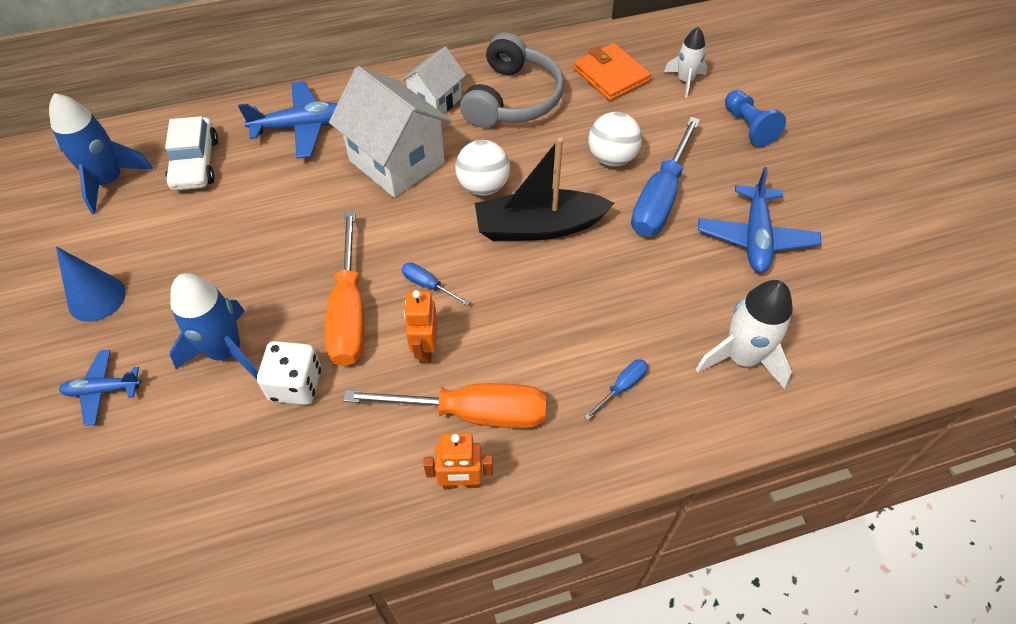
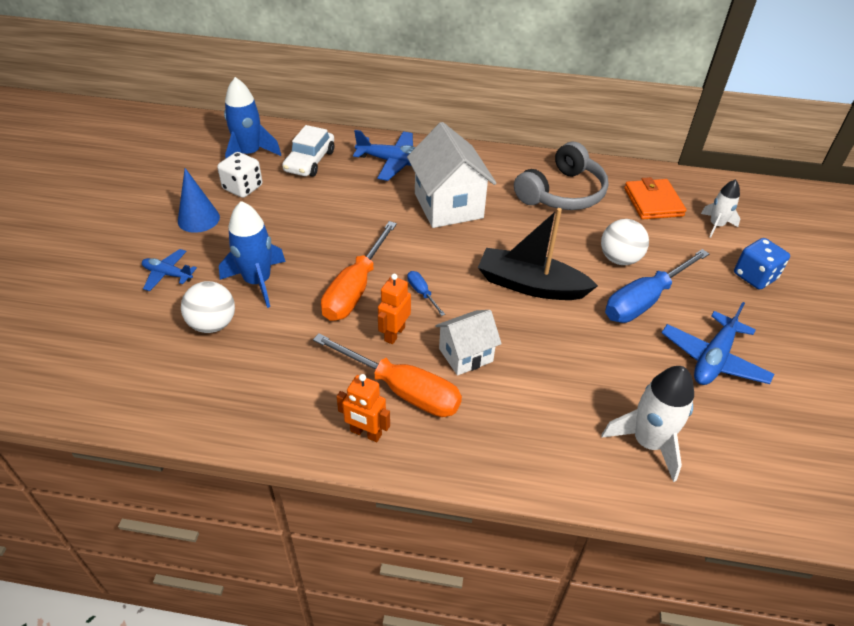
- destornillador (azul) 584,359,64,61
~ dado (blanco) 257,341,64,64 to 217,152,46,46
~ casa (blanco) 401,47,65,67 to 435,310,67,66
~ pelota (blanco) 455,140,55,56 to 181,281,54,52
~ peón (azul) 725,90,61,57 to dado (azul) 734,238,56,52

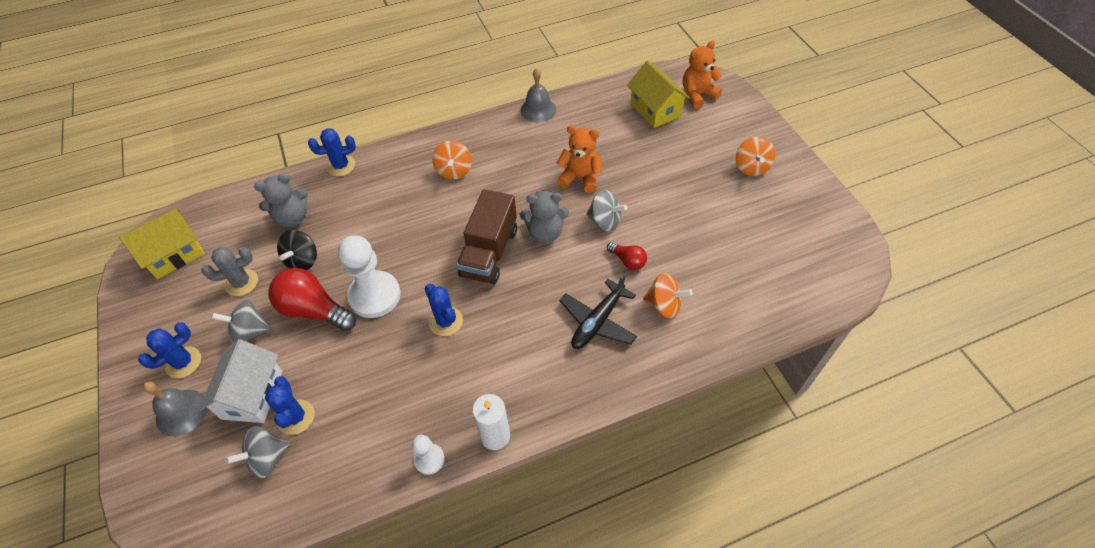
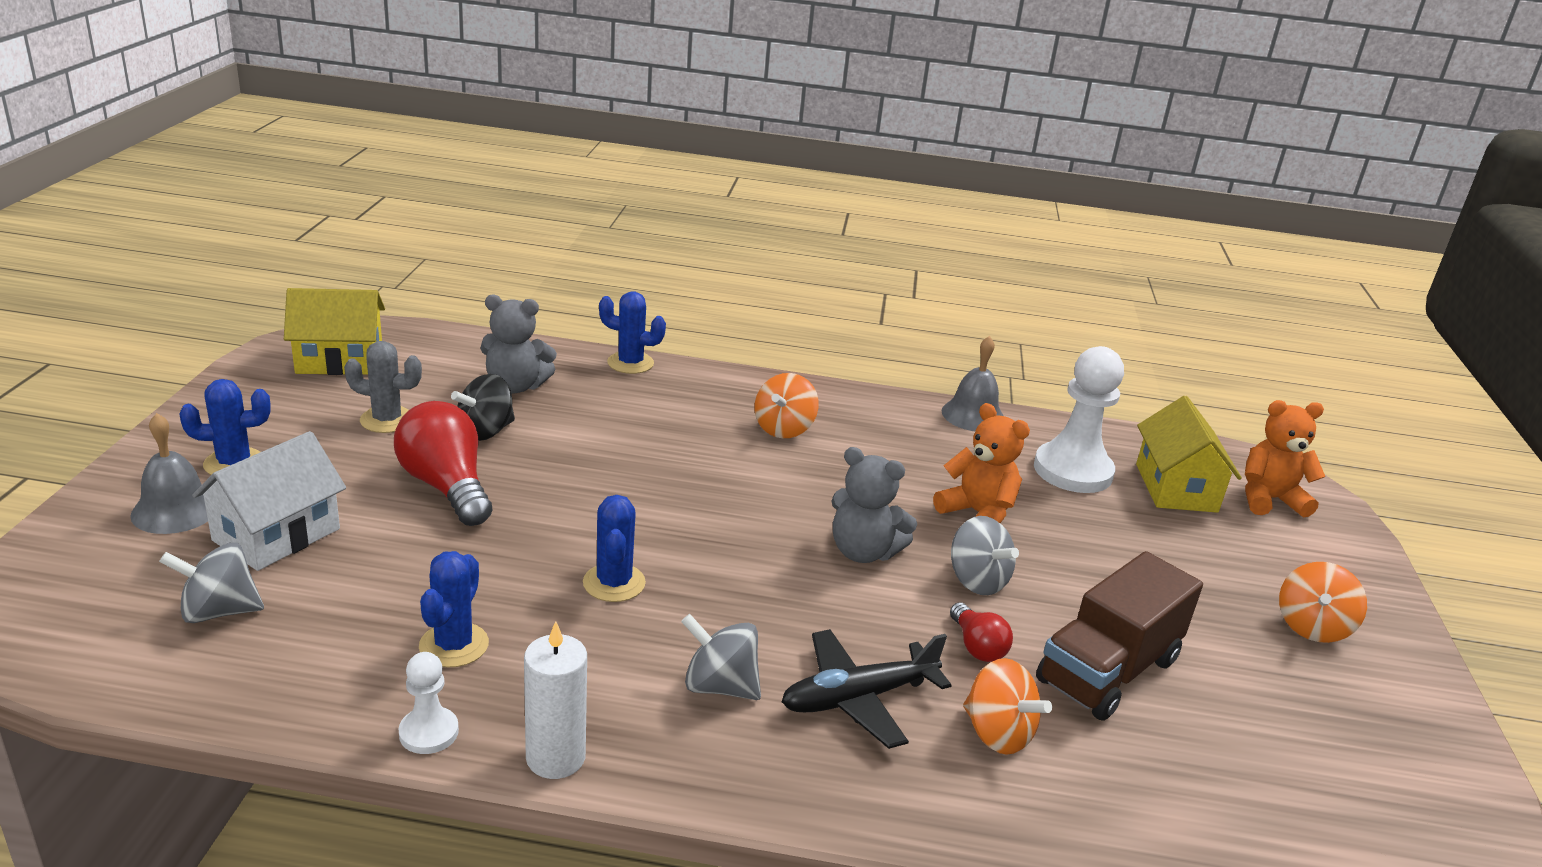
~ peonza (gris) 211,300,60,43 to 681,614,80,86
~ cactus (azul) 265,376,50,59 to 419,551,70,116
~ peón (blanco) 338,235,63,83 to 1034,346,90,147
~ camión (marrón) 456,189,61,95 to 1036,551,167,170

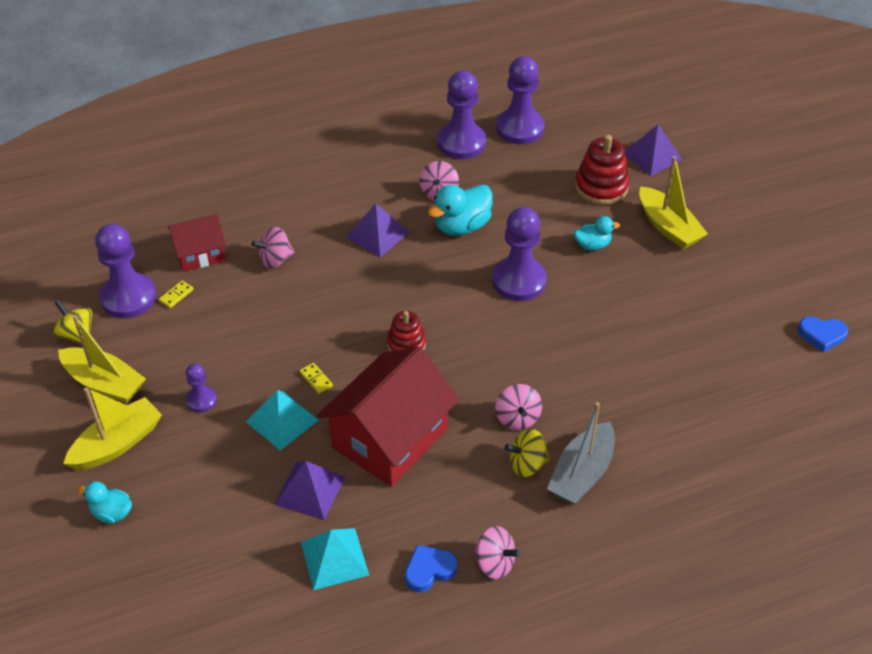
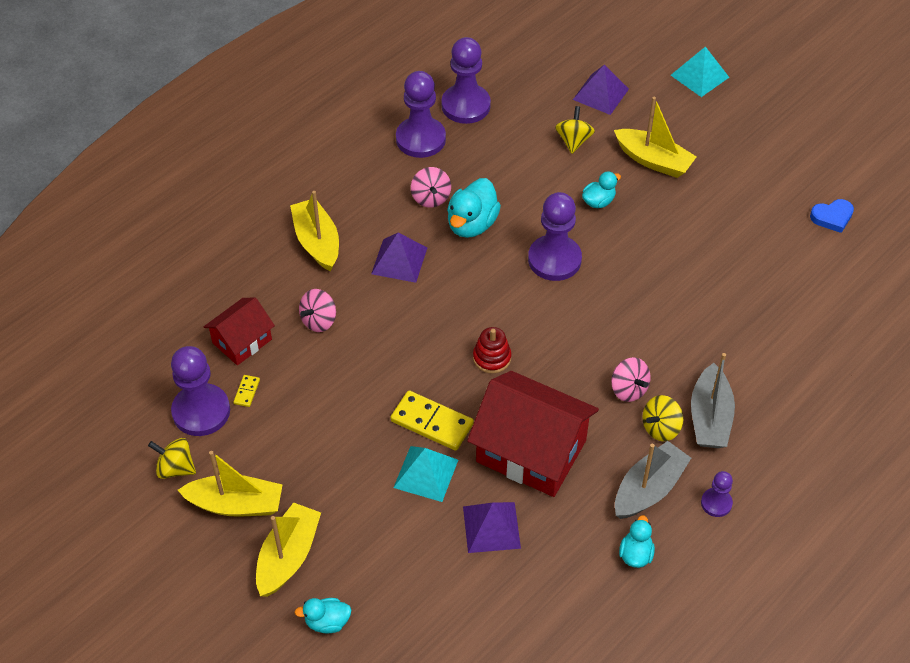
- peonza (rosa) 472,526,49,53
+ barco (amarillo) 290,191,49,81
+ barco (gris) 615,441,76,78
~ peón (morado) 186,363,31,50 to 701,471,32,46
~ pirámide (turquesa) 301,528,68,62 to 671,46,58,51
~ corazón (azul) 405,545,52,47 to pato (turquesa) 619,515,36,53
~ juguete apilable (rojo) 575,135,55,70 to peonza (amarillo) 555,106,40,48
~ casa (rojo) 317,346,142,141 = 467,371,132,126 75 degrees counterclockwise
~ ficha de dominó (amarillo) 300,363,33,31 = 391,390,83,61 x2.17

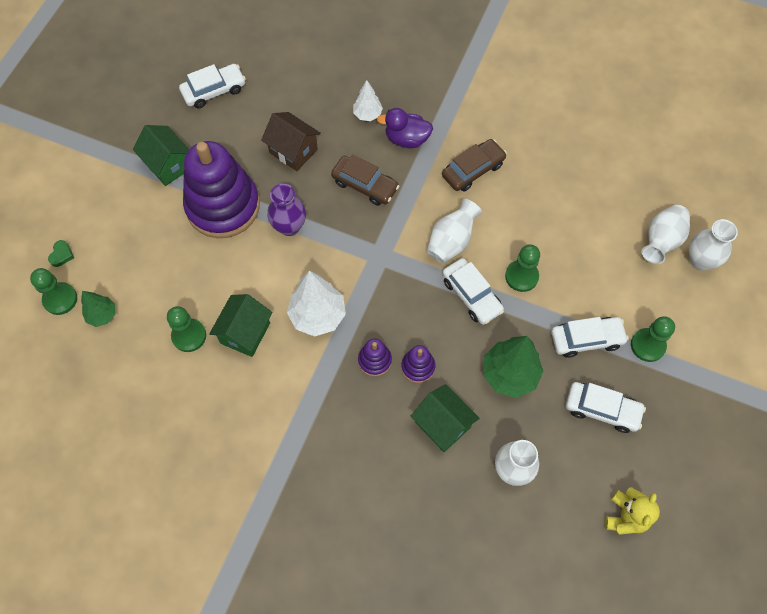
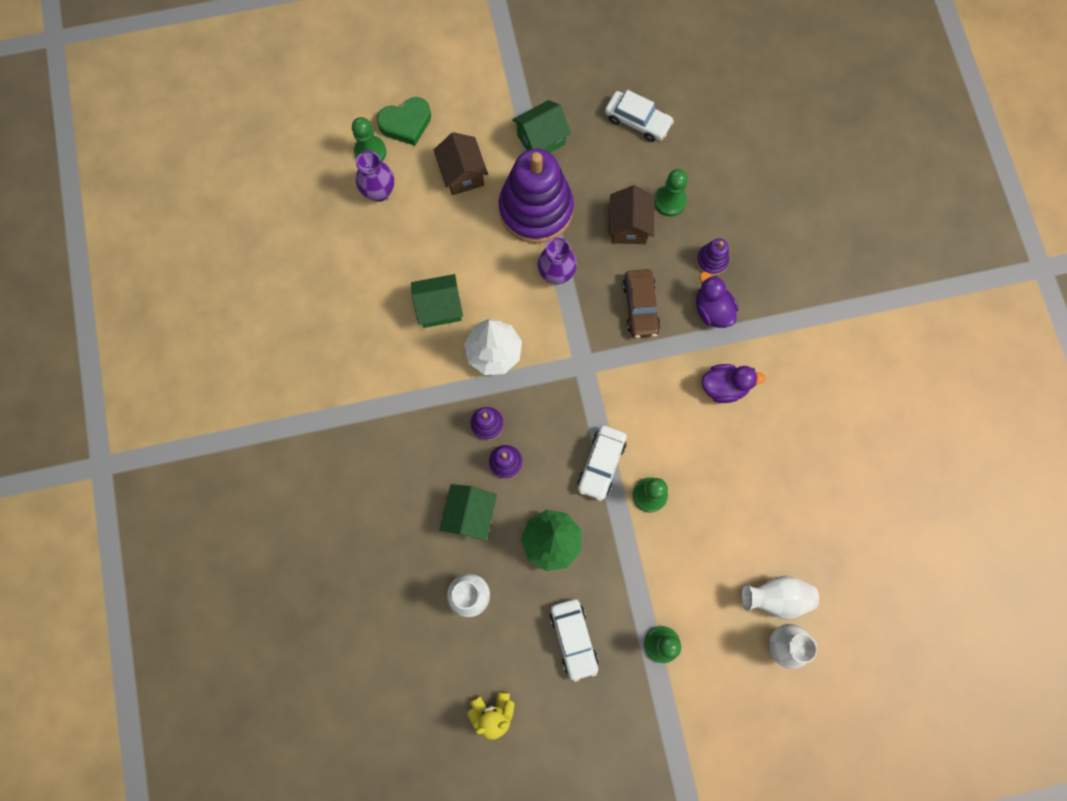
- florero (blanco) 427,199,55,64
- coche (blanco) 551,317,78,41
+ casa (marrón) 434,132,54,63
~ peón (verde) 167,306,39,46 to 654,169,34,47
~ árbol (verde) 81,291,34,36 to florero (morado) 356,151,38,51
~ árbol (blanco) 353,80,30,41 to juguete apilable (morado) 696,238,33,38
~ coche (marrón) 442,139,65,53 to pato (morado) 702,364,64,39
~ casa (verde) 133,125,56,61 = 512,100,59,53 45 degrees clockwise
~ corazón (verde) 48,240,26,27 = 377,97,54,49 x2.07

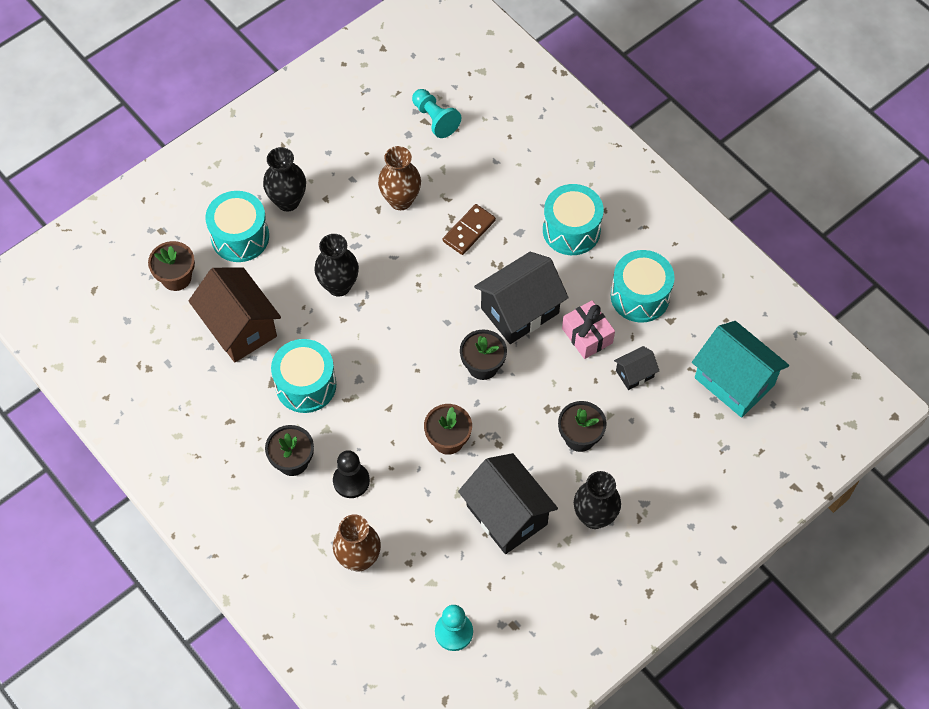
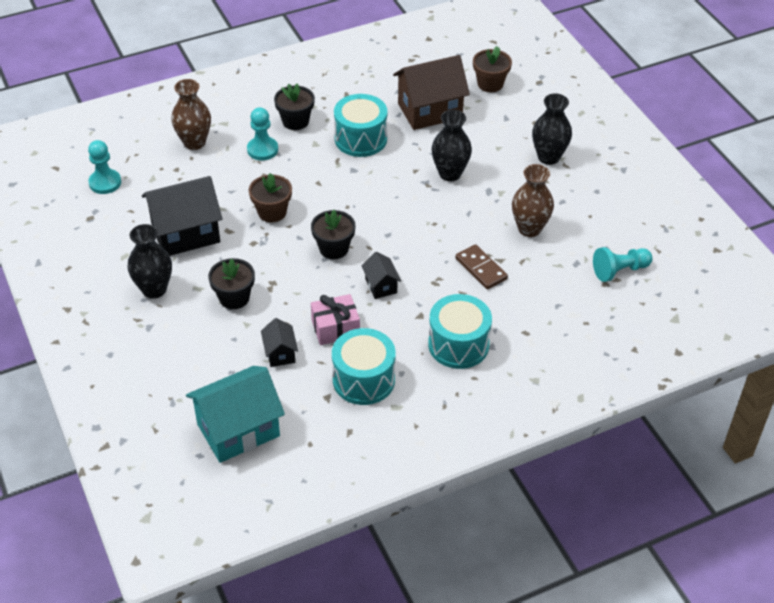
- tambor (turquesa) 205,191,64,71
~ peón (negro) 333,450,37,48 to peón (turquesa) 247,107,31,53
~ casa (negro) 474,252,95,92 = 362,252,39,47 x0.48

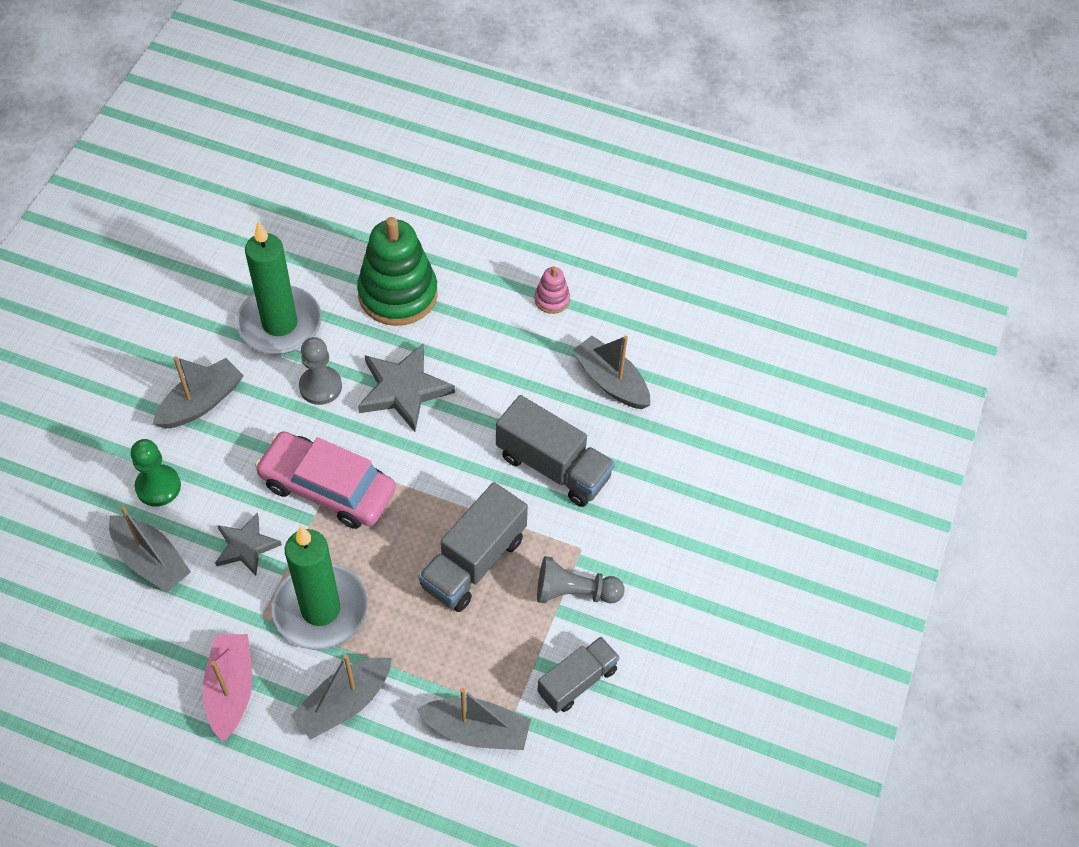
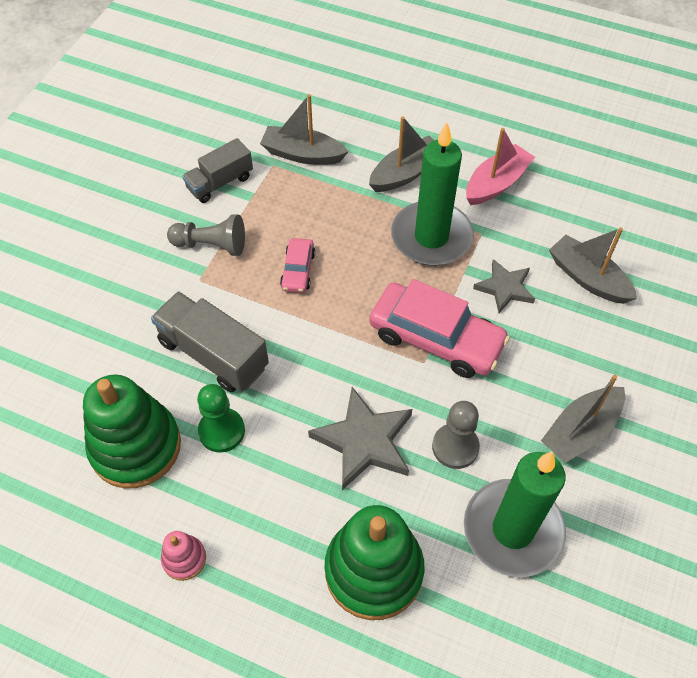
~ peón (verde) 131,439,50,68 to 197,384,48,69
~ camión (gris) 419,482,109,130 to coche (rosa) 280,238,35,55
~ barco (gris) 572,336,78,73 to juguete apilable (verde) 83,375,98,113
~ barco (rosa) 202,634,50,108 = 466,128,69,77 135 degrees counterclockwise

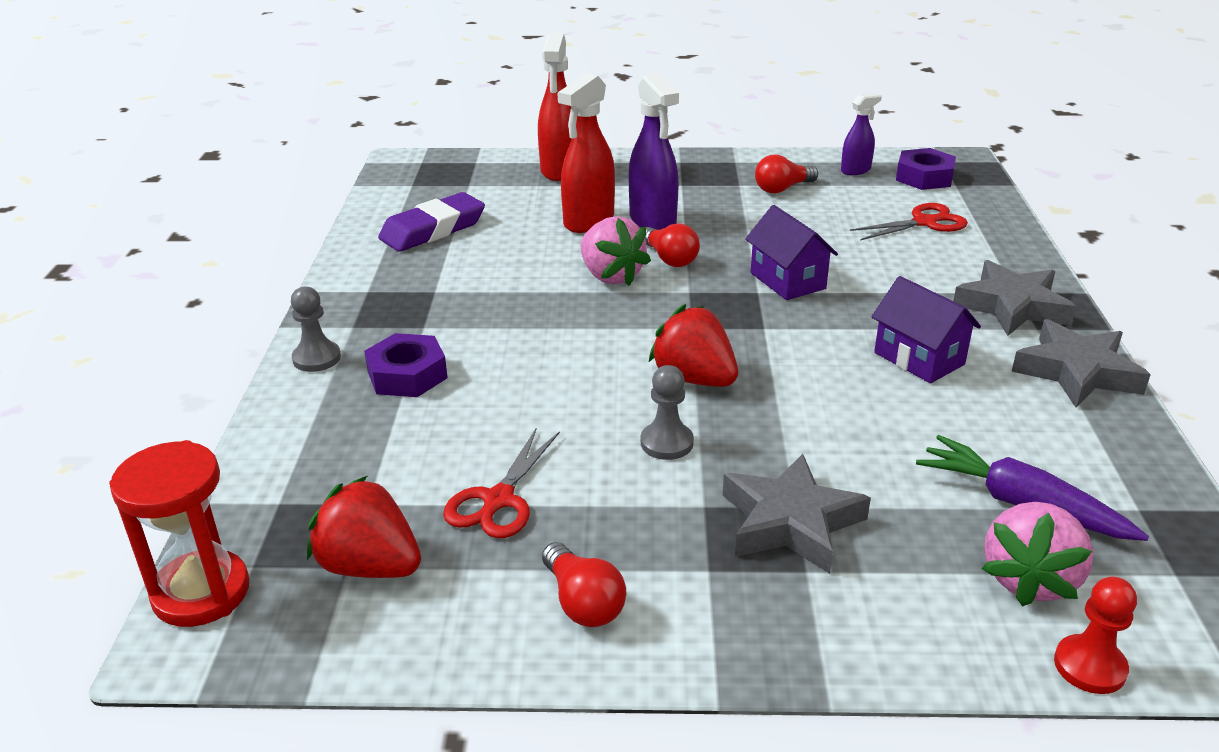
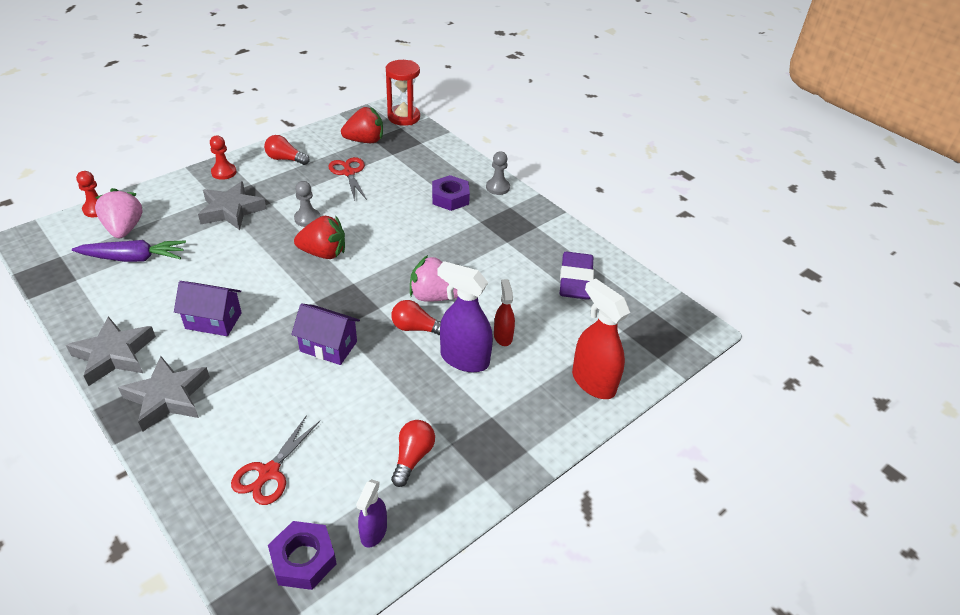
+ peón (rojo) 210,136,27,44
~ pulverizador (rojo) 557,73,58,160 = 494,279,21,67 x0.57

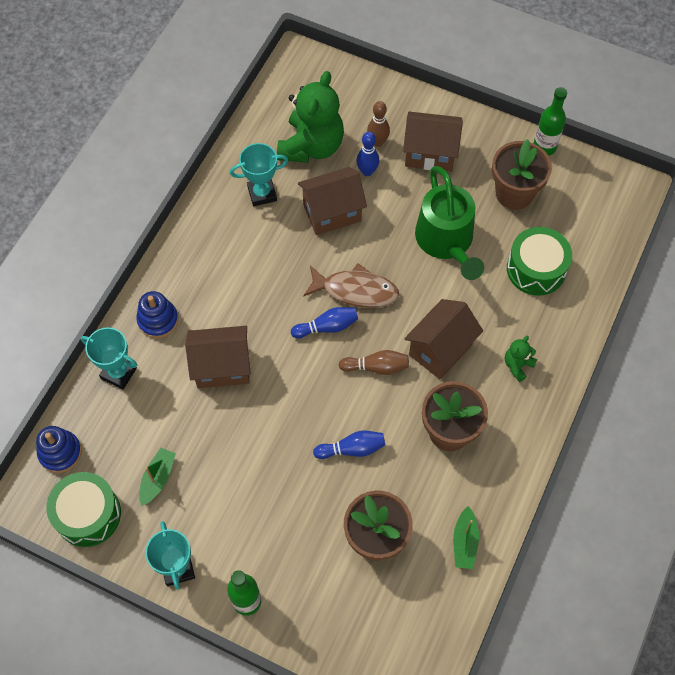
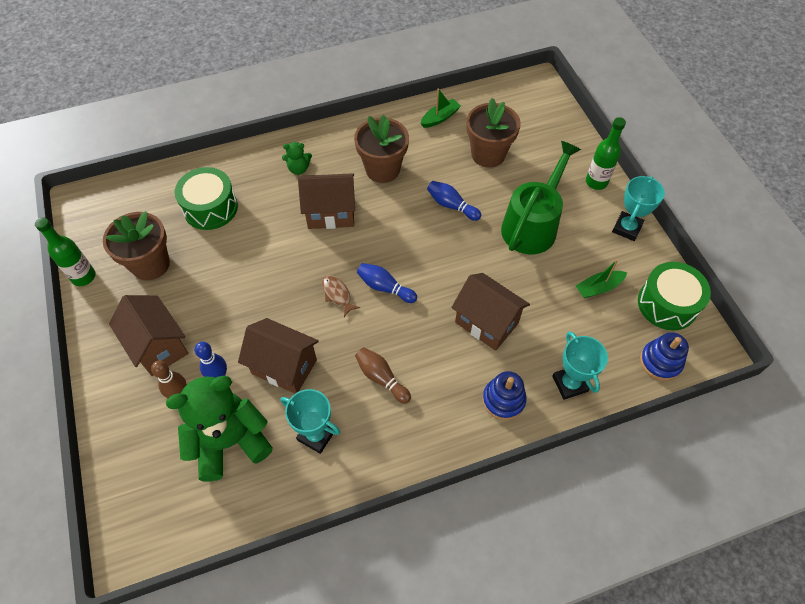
~ bolo (marrón) 339,350,70,25 to 355,347,56,57
~ regadera (verde) 415,166,69,114 to 501,141,80,113
~ pez (marrón) 303,263,96,45 = 322,275,38,42 x0.55

